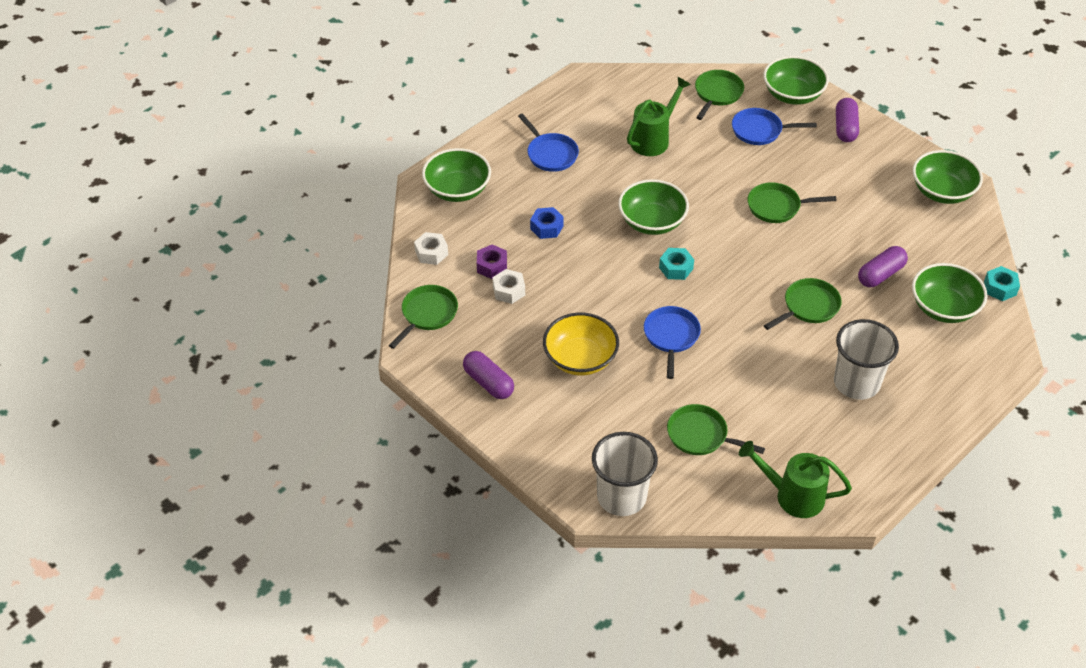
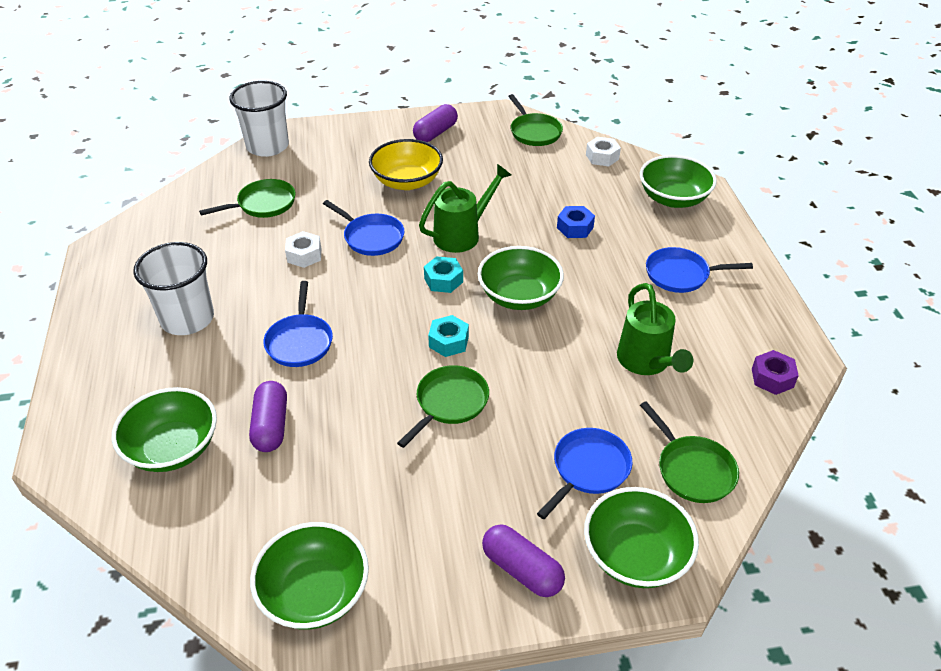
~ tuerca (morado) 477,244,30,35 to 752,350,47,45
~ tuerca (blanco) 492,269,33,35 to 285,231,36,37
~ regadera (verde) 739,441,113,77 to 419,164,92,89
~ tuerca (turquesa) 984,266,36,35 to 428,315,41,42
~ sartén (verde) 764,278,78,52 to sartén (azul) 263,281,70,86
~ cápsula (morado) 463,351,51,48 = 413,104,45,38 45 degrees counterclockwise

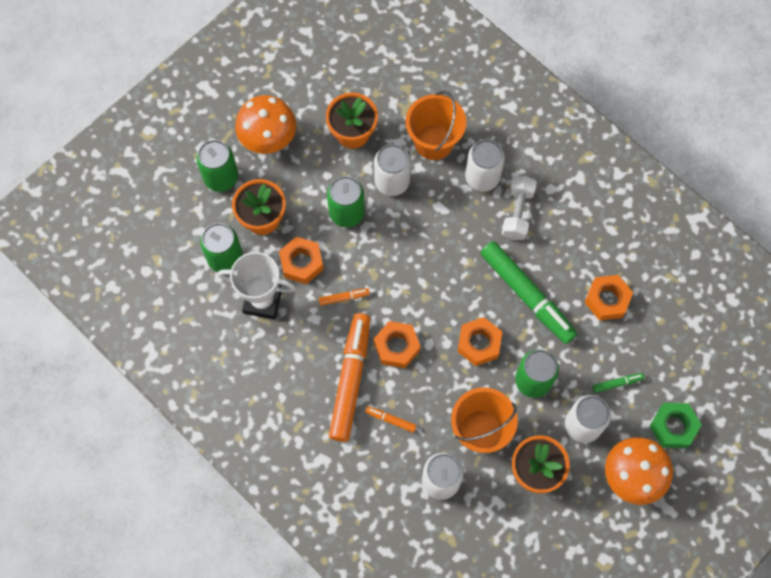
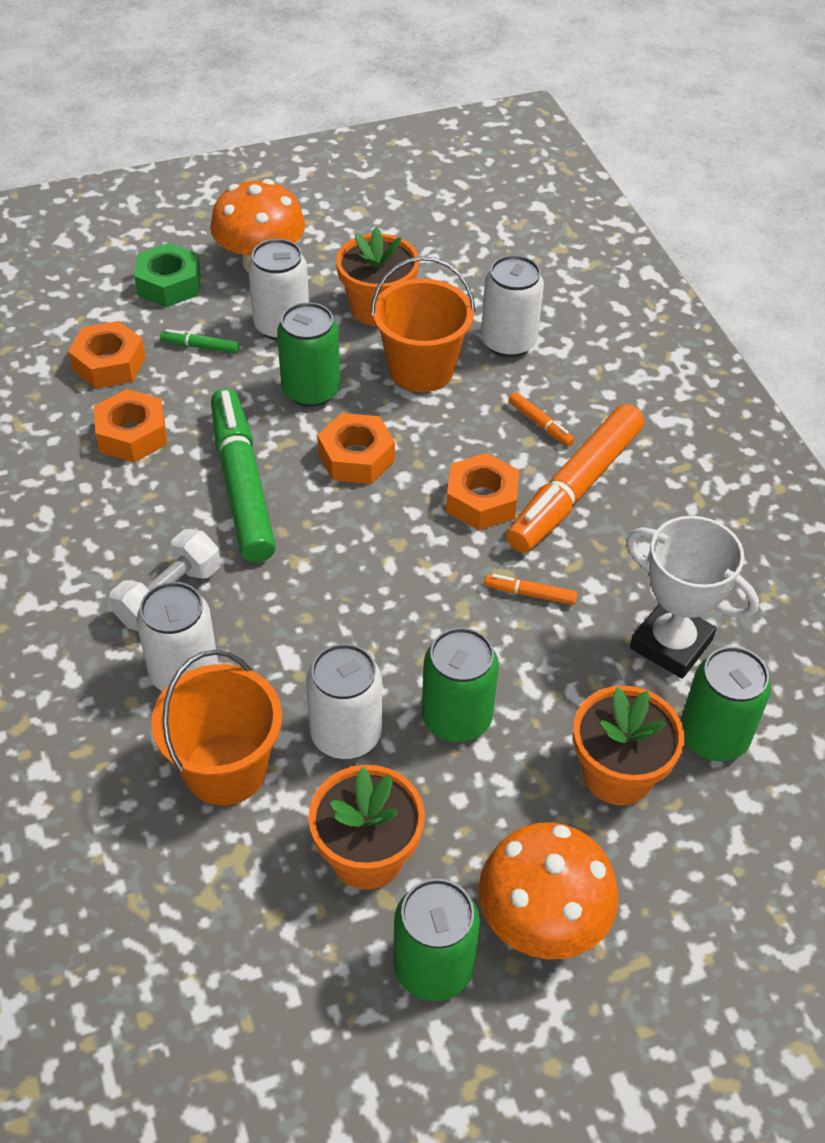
~ lata (verde) 196,140,42,52 to 393,878,87,123
~ tuerca (naranja) 279,237,45,47 to 68,321,78,68

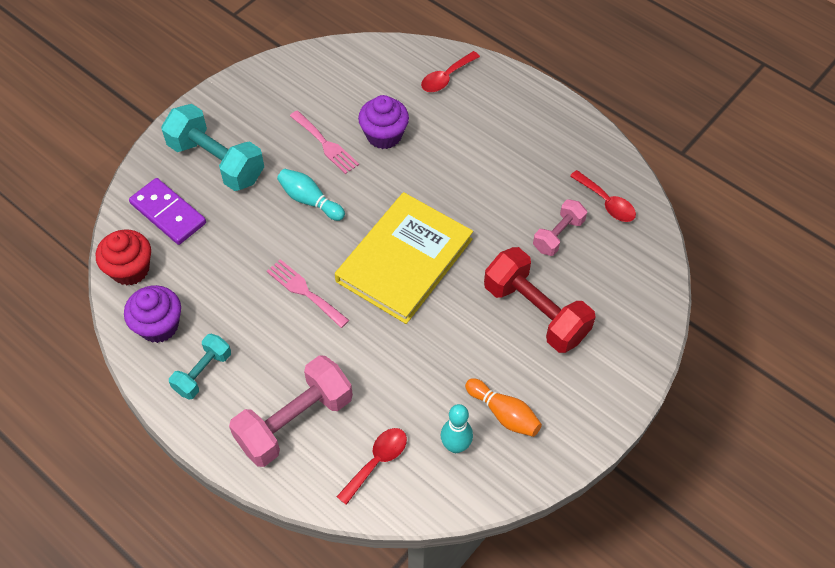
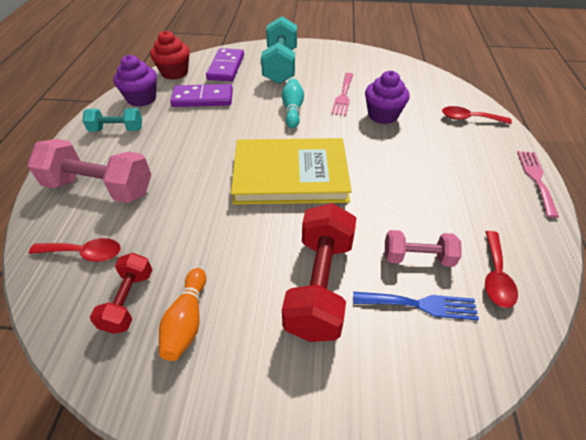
+ ficha de dominó (morado) 170,84,63,23
+ tenedor (azul) 353,292,126,28
~ tenedor (rosa) 267,259,82,69 to 517,151,42,67
~ bolo (turquesa) 441,404,32,49 to mancuerna (rojo) 90,253,62,81

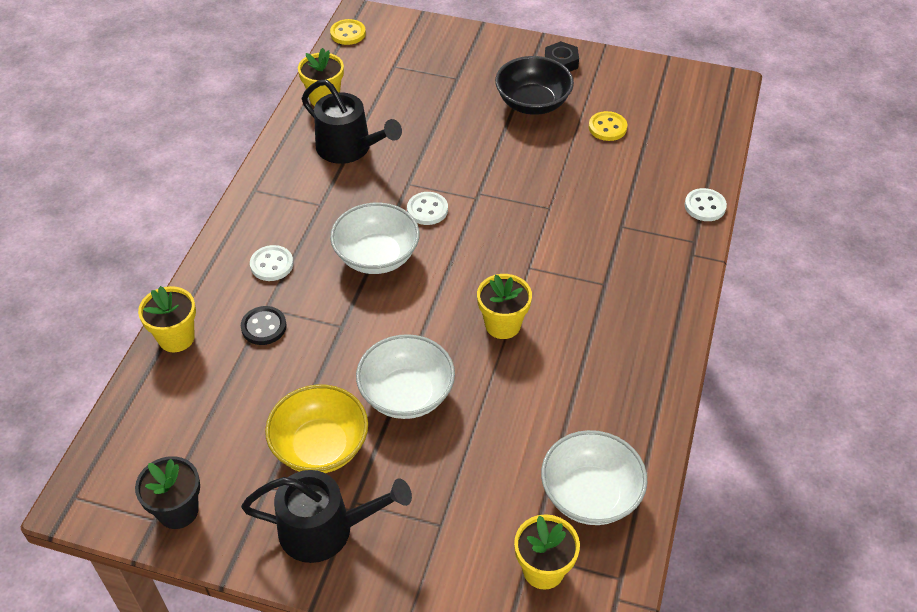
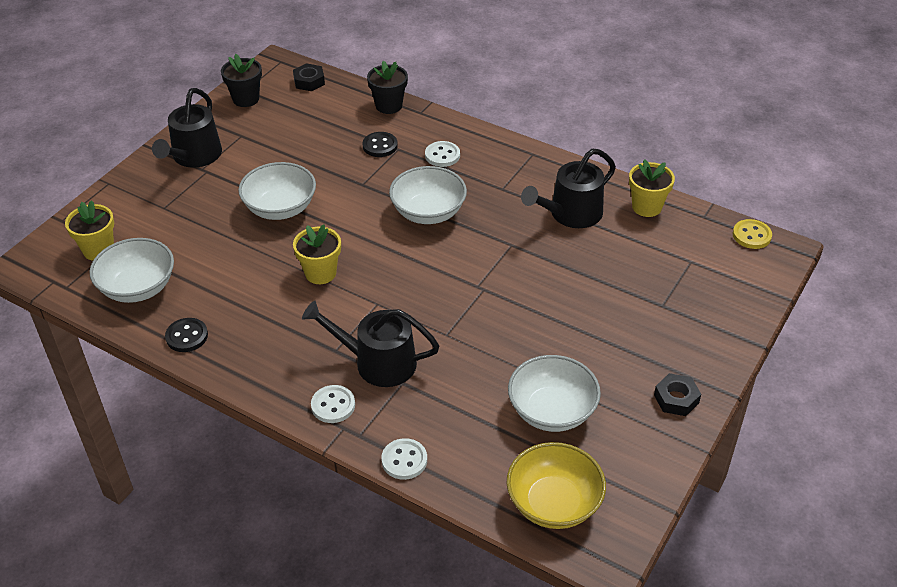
- cuenco (negro) 495,56,79,59
+ botón (negro) 165,318,43,34
+ tuerca (negro) 293,63,32,28
+ regadera (negro) 302,301,137,86
~ cuenco (amarillo) 265,384,103,89 to 507,442,99,87
~ botón (blanco) 407,192,41,33 to 311,385,44,38
~ botón (amarillo) 588,111,39,30 to cuenco (blanco) 508,355,93,77
~ maceta (amarillo) 138,286,58,66 to maceta (negro) 367,61,41,53

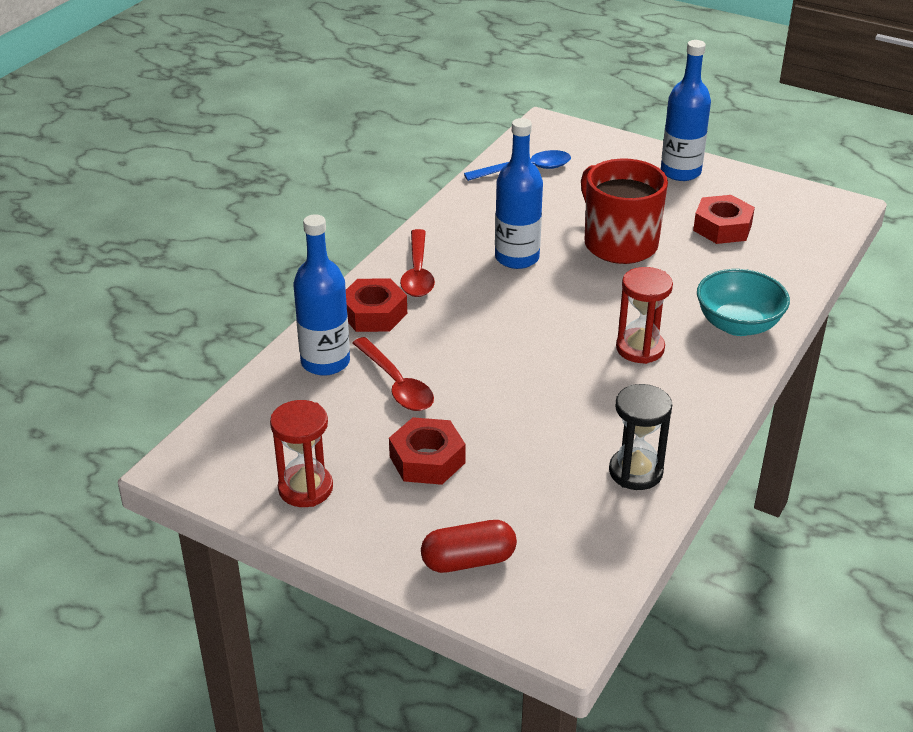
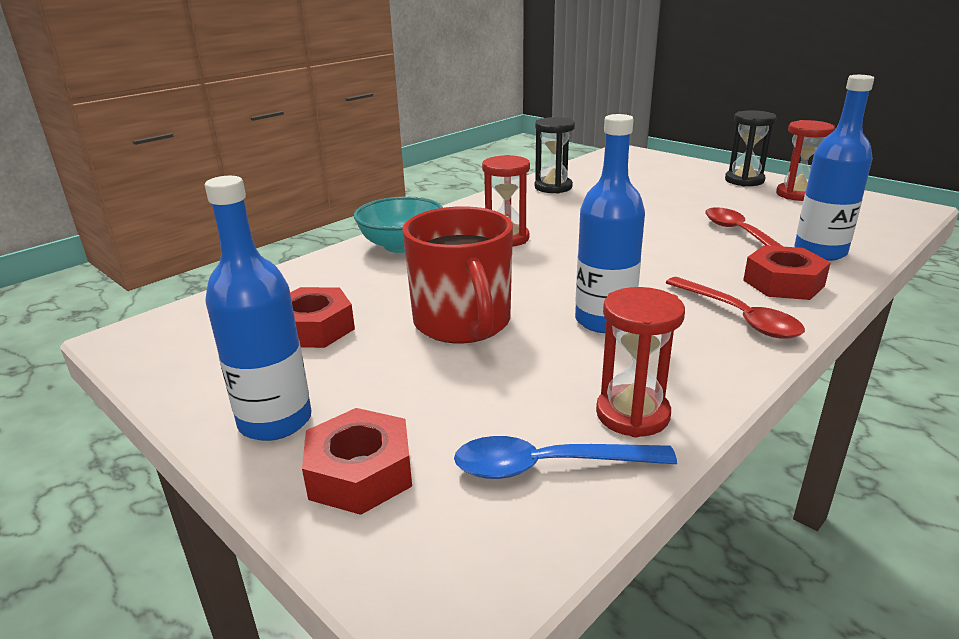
- cápsula (rojo) 421,520,96,53
+ reloj de arena (rojo) 596,287,89,150
+ reloj de arena (negro) 725,110,52,76
~ tuerca (rojo) 389,417,76,68 to 302,408,110,107
~ cuchara (rojo) 400,229,35,68 = 665,277,140,61 135 degrees clockwise

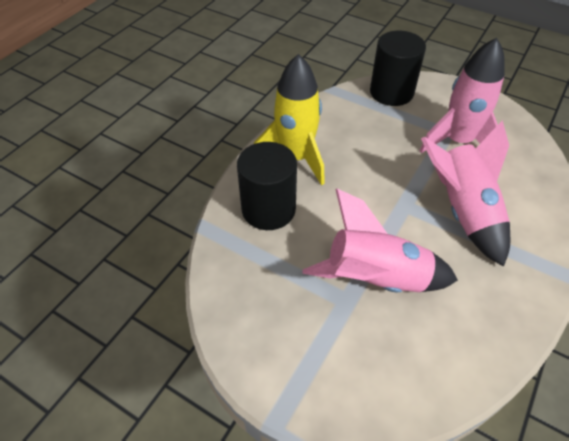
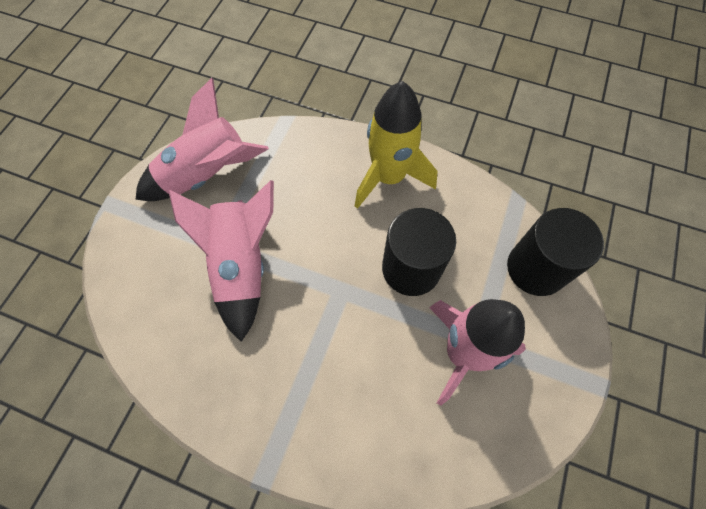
~ cilindro (negro) 237,142,60,88 to 382,208,74,88
~ cohete (rosa) 421,120,89,147 to 135,78,134,123

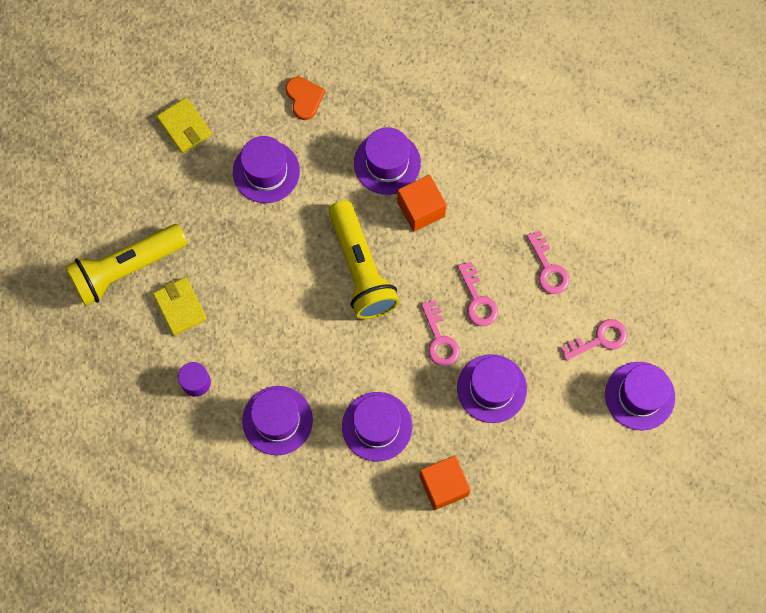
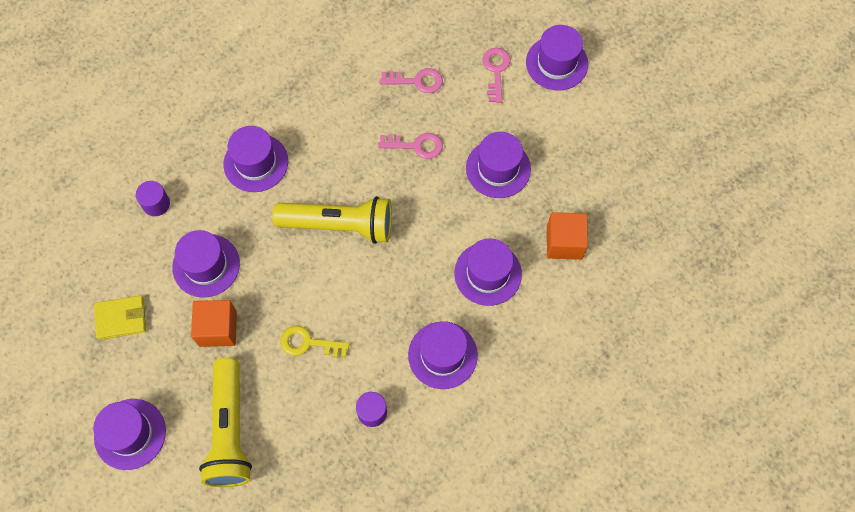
- cartera (amarillo) 153,277,54,58
- llave (rosa) 421,300,39,66
+ sombrero (morado) 93,399,73,71
+ llave (amarillo) 280,326,69,31
~ cubo (naranja) 397,175,49,57 to 191,300,46,47
~ corazón (naranja) 286,77,39,43 to cilindro (morado) 136,181,34,35

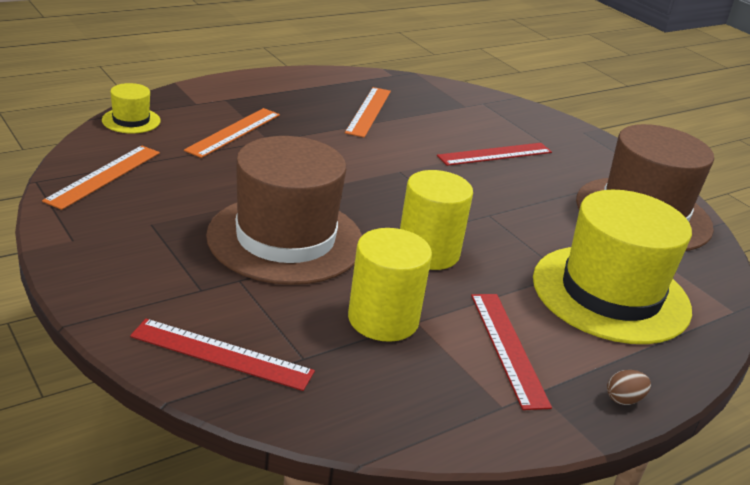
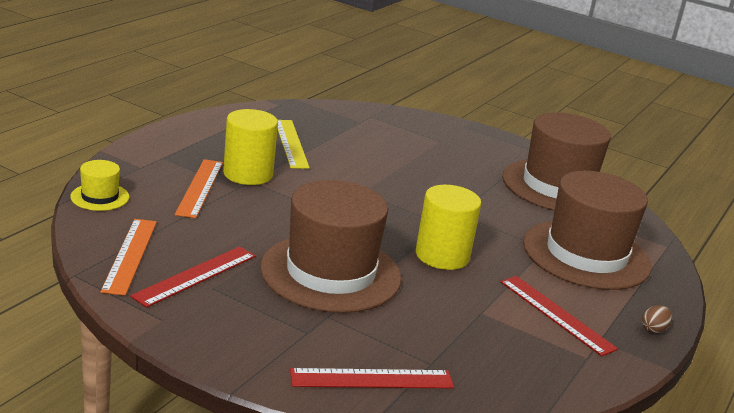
~ cilindro (amarillo) 348,228,84,114 to 223,109,55,76
~ regla (rojo) 437,143,115,23 to 130,246,126,61
~ regla (naranja) 345,87,46,51 to regla (amarillo) 278,120,32,49
~ sombrero (amarillo) 533,190,159,154 to sombrero (marrón) 523,171,129,119

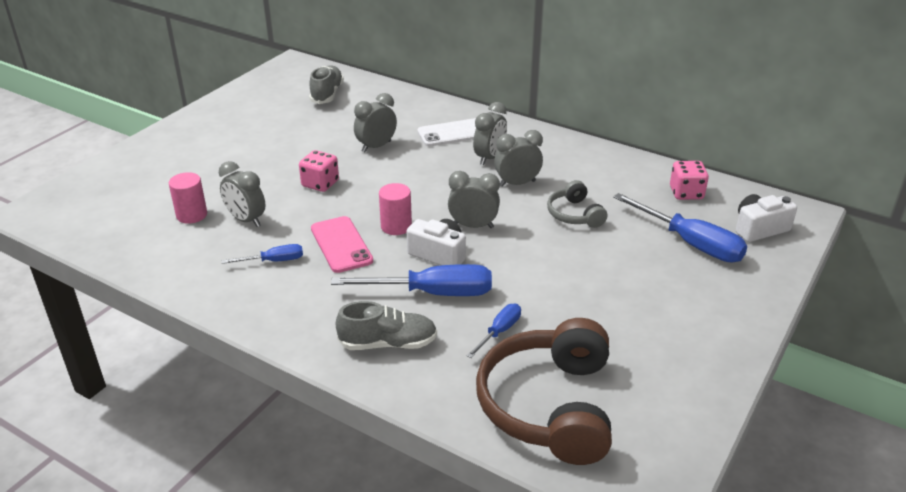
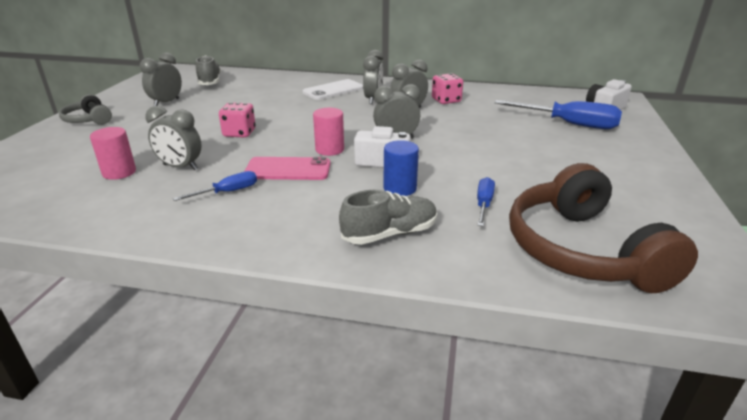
~ despertador (gris) 354,93,43,60 to 140,53,42,53
~ auriculares (gris) 547,180,60,48 to 59,94,53,31
~ dado (rosa) 670,161,39,39 to 432,73,31,31
~ destornillador (azul) 331,264,161,32 to cilindro (azul) 383,140,36,56
~ móvil (rosa) 311,216,62,57 = 244,157,86,23 45 degrees counterclockwise

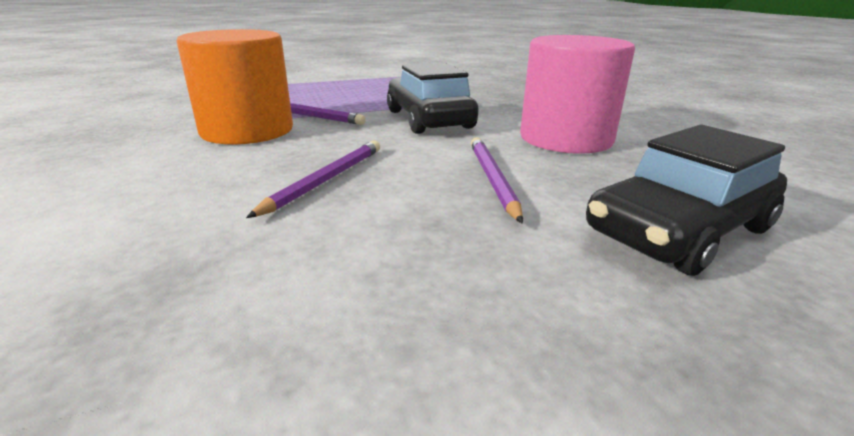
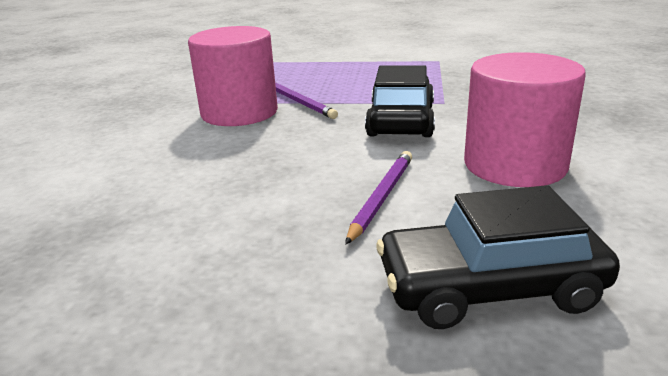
- lápiz (morado) 246,140,134,78
~ cilindro (naranja) 176,29,117,116 to cilindro (rosa) 188,26,90,100

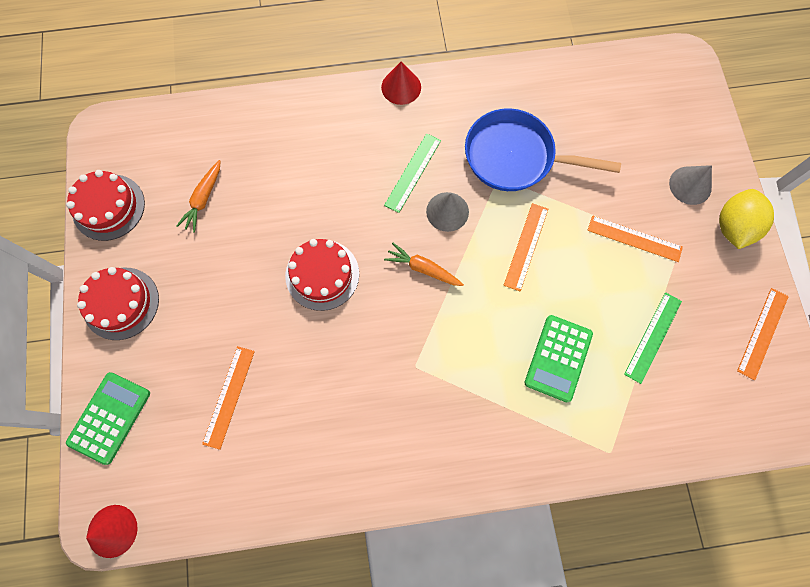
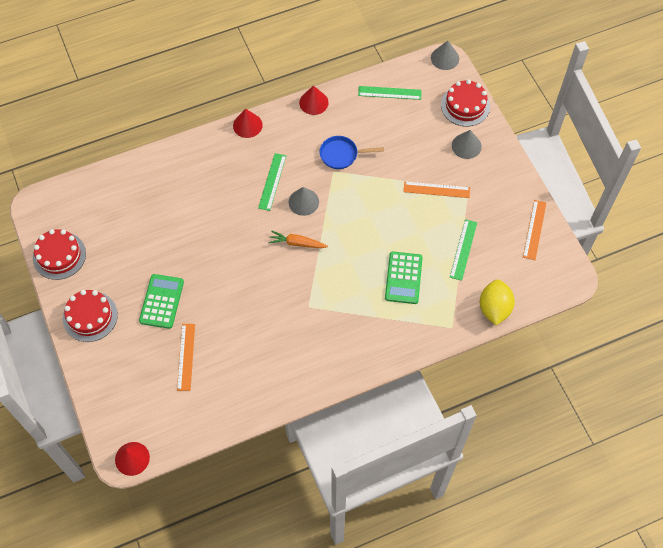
- zanahoria (naranja) 177,160,44,73
- regla (naranja) 504,203,44,88
+ cono (rojo) 299,85,30,30
+ regla (verde) 358,86,64,14
+ cono (gris) 431,41,28,29
~ calculadora (verde) 66,372,84,93 to 139,274,45,55
~ tarta (rojo) 285,239,74,72 to 441,79,49,48
~ limón (amarillo) 719,189,55,60 to 480,279,35,46
~ sartén (azul) 465,108,156,83 = 319,136,65,33 x0.59

